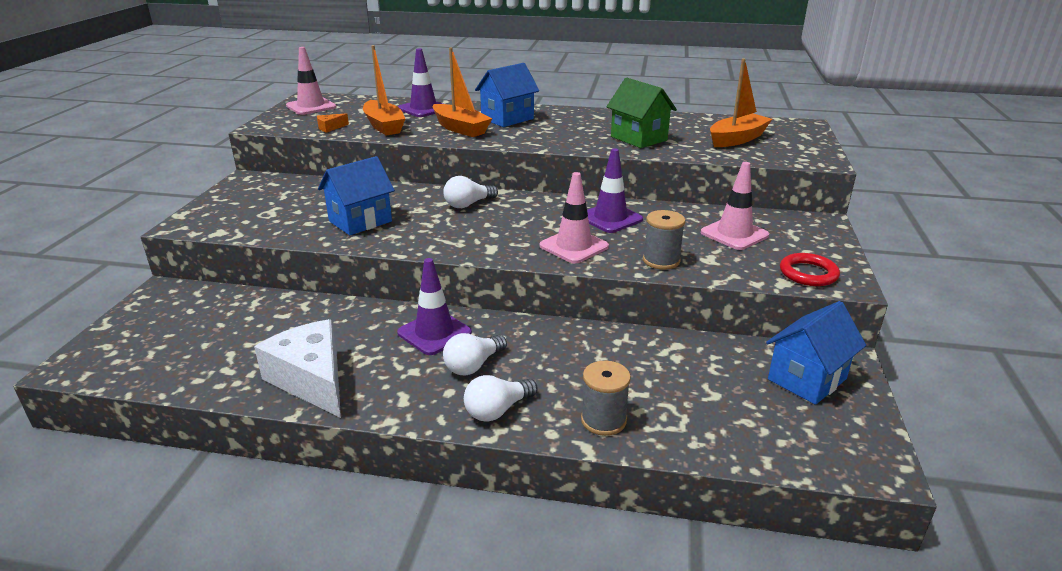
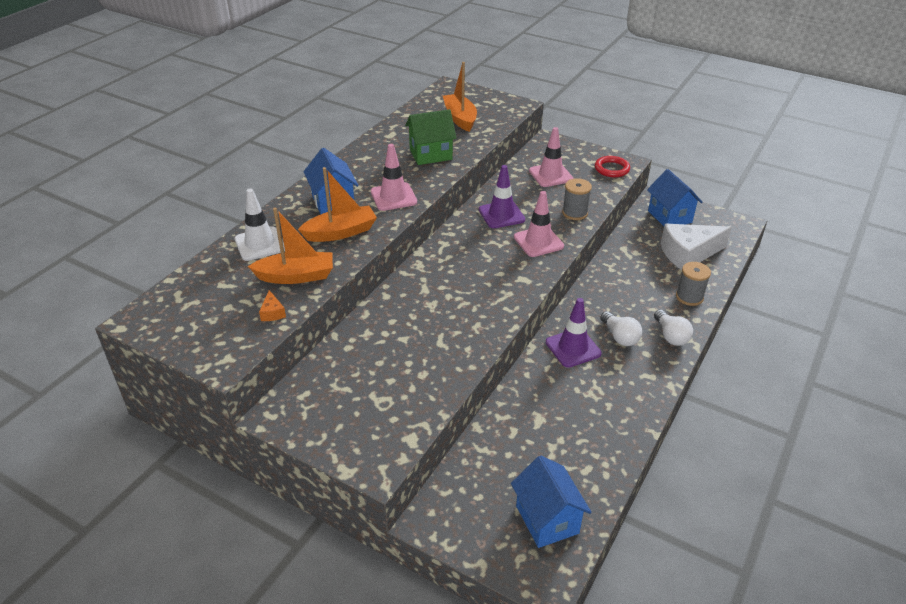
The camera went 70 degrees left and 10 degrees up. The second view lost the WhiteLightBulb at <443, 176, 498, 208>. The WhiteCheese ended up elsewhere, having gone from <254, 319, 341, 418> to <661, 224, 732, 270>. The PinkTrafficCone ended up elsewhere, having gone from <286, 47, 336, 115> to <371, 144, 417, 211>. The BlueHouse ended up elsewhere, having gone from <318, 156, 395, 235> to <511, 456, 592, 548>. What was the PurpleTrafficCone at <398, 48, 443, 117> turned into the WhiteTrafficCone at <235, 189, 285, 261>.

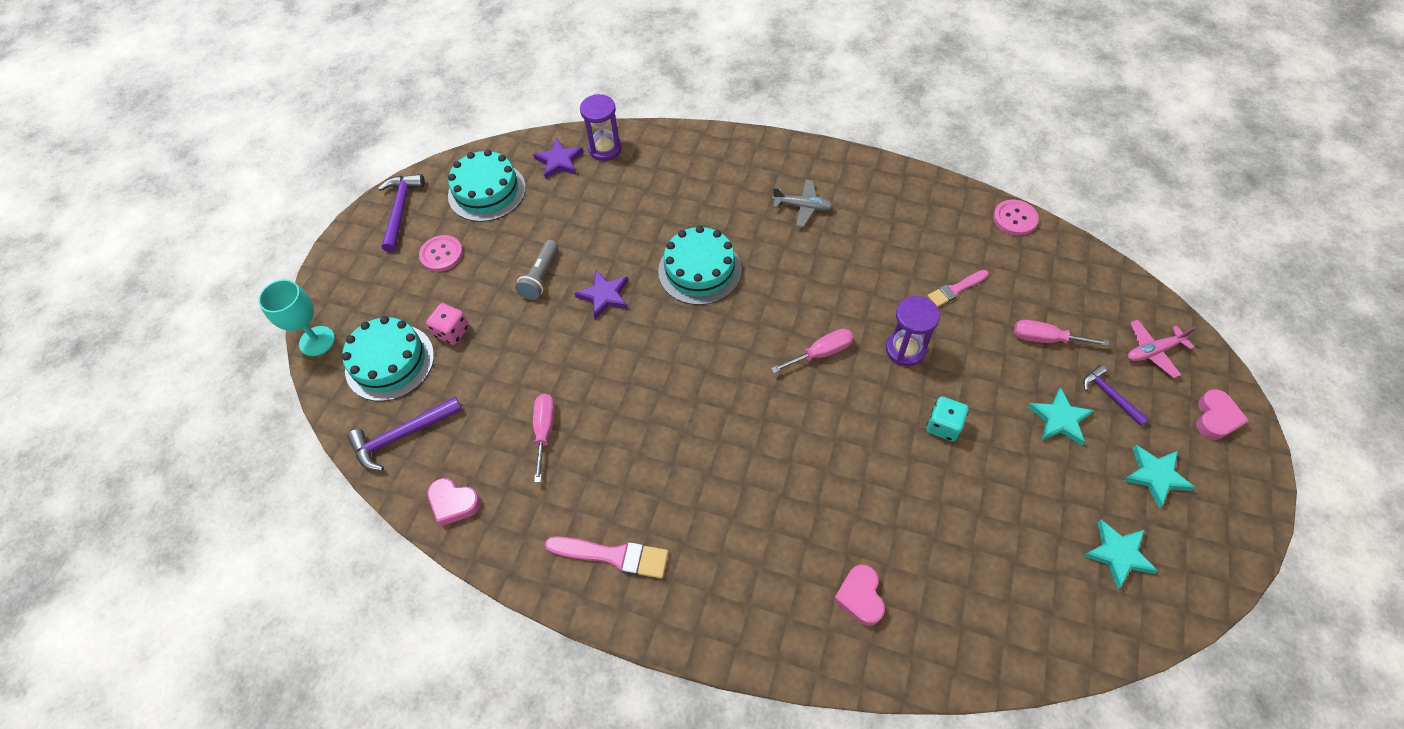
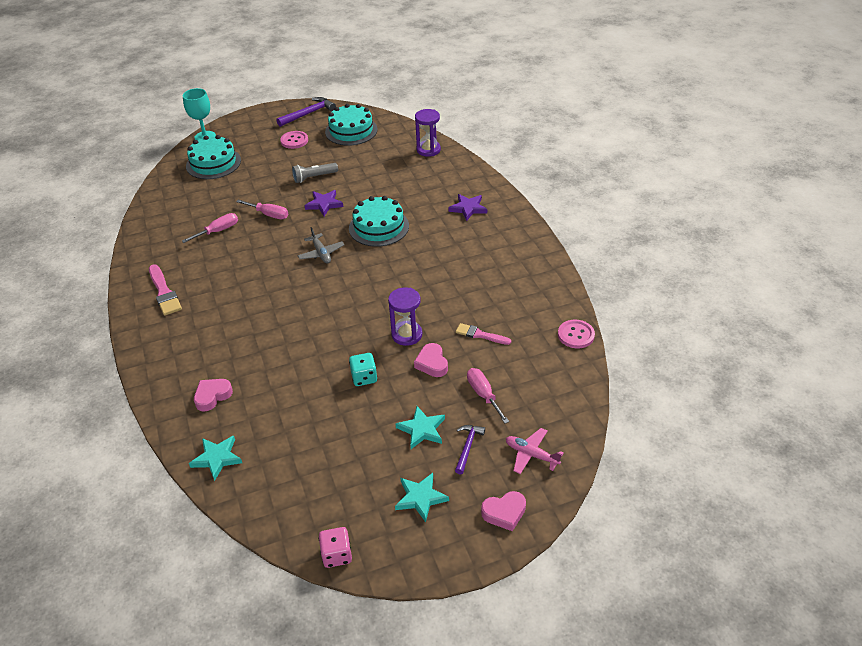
The camera went 50 degrees right and 15 degrees down. The second view lost the PurpleHammer at <347, 397, 462, 471>. The PinkDice ended up elsewhere, having gone from <426, 303, 469, 345> to <319, 527, 352, 568>. The PinkHeart ended up elsewhere, having gone from <428, 478, 481, 526> to <414, 343, 448, 377>. The PurpleStar ended up elsewhere, having gone from <533, 139, 584, 179> to <448, 194, 487, 221>. The PinkScrewdriver ended up elsewhere, having gone from <771, 329, 854, 373> to <236, 200, 288, 219>. The GreyPlane ended up elsewhere, having gone from <772, 180, 833, 227> to <298, 227, 345, 264>. The TurquoiseStar ended up elsewhere, having gone from <1083, 520, 1158, 589> to <189, 436, 242, 481>.

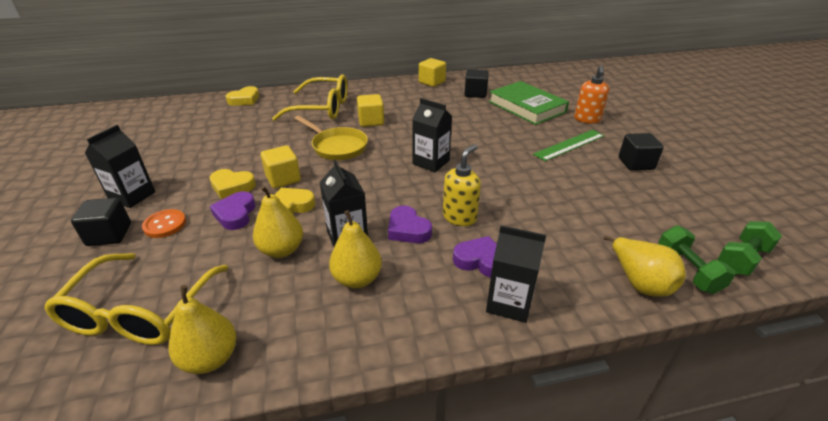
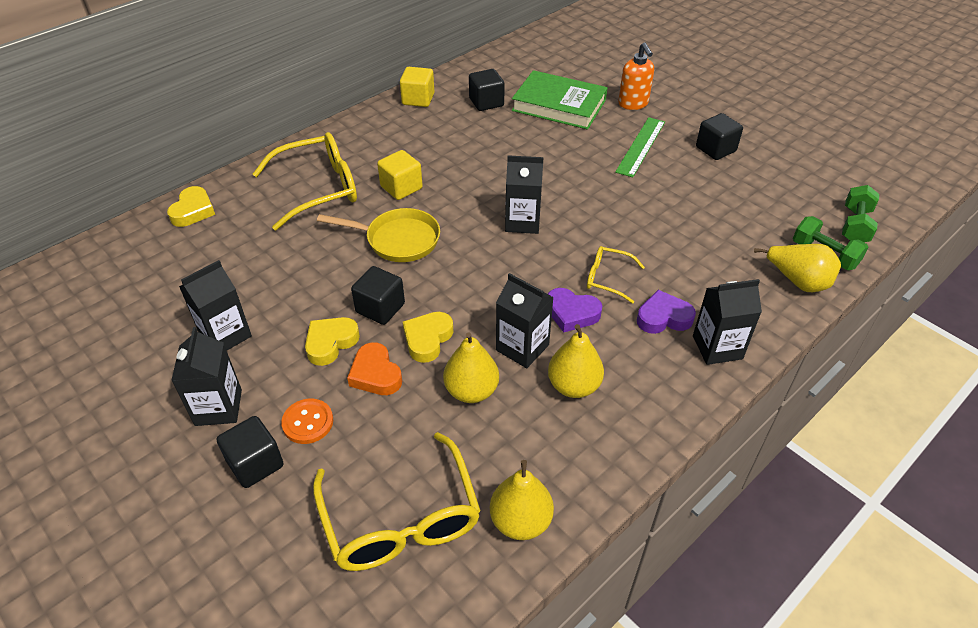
The camera went 30 degrees left and 10 degrees up. The second view gained the BlackCarton at <179, 260, 252, 351>. Where the YellowSoapDispenser stood at <443, 144, 481, 226>, the YellowGlasses came to stand at <587, 246, 645, 304>. What was the PurpleHeart at <210, 191, 255, 230> turned into the OrangeHeart at <347, 342, 402, 395>. What was the YellowCube at <261, 145, 301, 188> turned into the BlackCube at <351, 266, 405, 325>. The YellowHeart at <209, 169, 256, 199> ended up facing another way, 150 degrees clockwise from before.

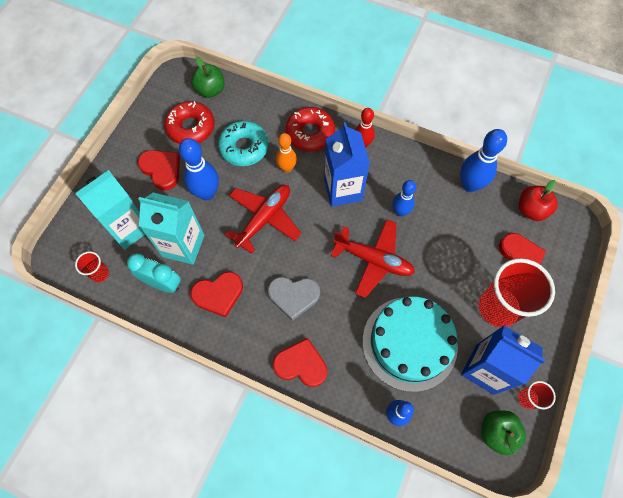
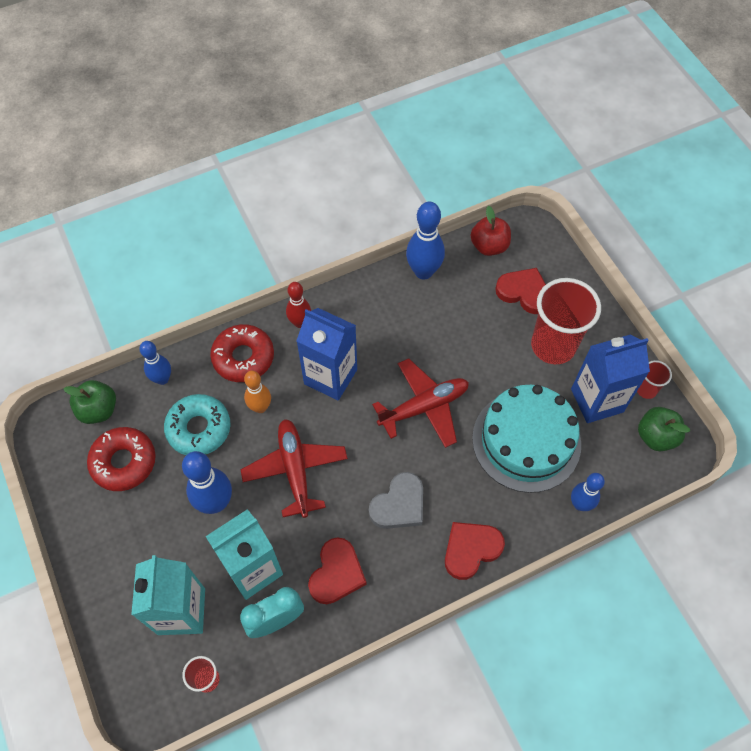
The camera went 50 degrees left and 5 degrees down. The second view lost the RedHeart at <138, 150, 180, 191>. The BlueBowlingPin ended up elsewhere, having gone from <392, 180, 416, 217> to <139, 341, 171, 385>.

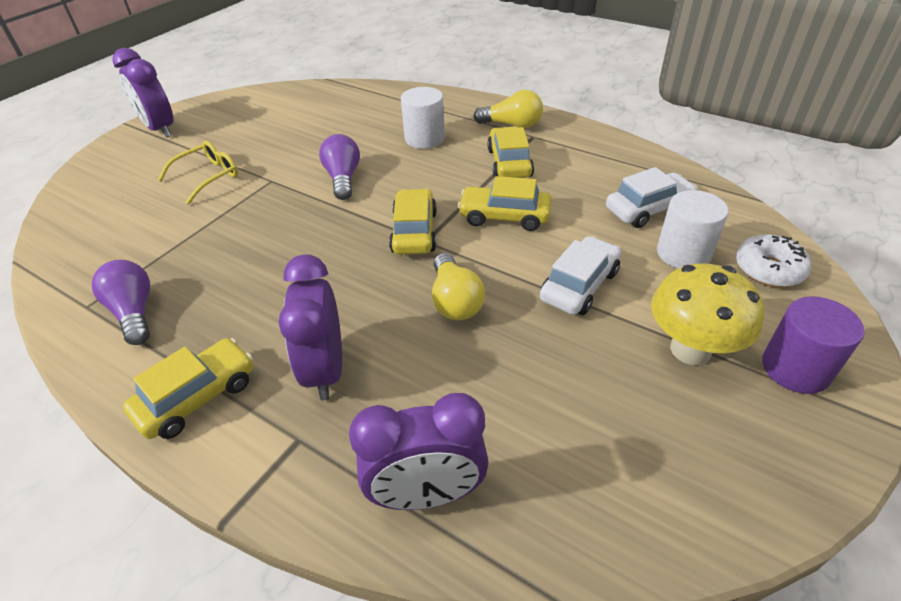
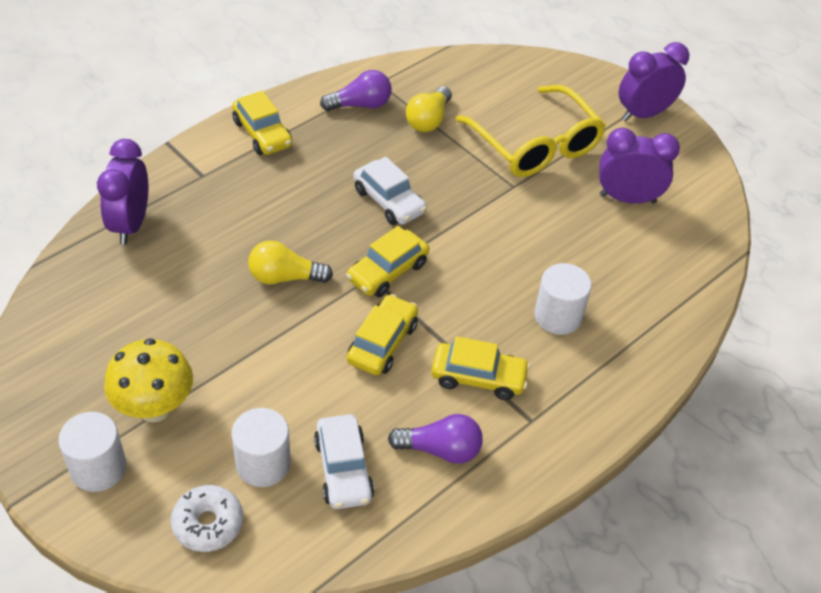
The camera went 100 degrees right and 5 degrees up. The PurpleClock ended up elsewhere, having gone from <279, 255, 342, 400> to <599, 128, 680, 203>. The PurpleLightBulb ended up elsewhere, having gone from <319, 134, 360, 200> to <388, 414, 483, 464>. The YellowLightBulb ended up elsewhere, having gone from <473, 90, 543, 128> to <406, 86, 452, 132>. The WhiteCar ended up elsewhere, having gone from <540, 236, 621, 315> to <353, 157, 427, 225>. What was the PurpleCylinder at <762, 296, 865, 394> turned into the WhiteCylinder at <58, 412, 127, 492>. The YellowCar at <389, 188, 437, 255> ended up facing another way, 120 degrees clockwise from before. The size of the YellowGlasses at <158, 141, 238, 205> changed by a factor of 1.83.

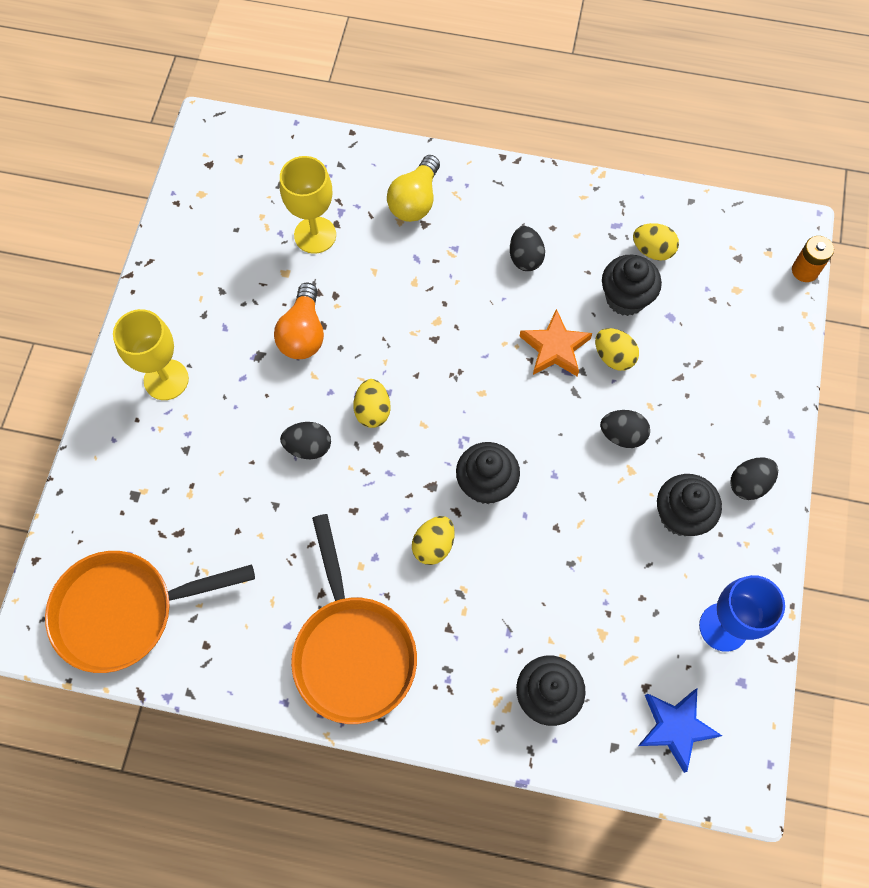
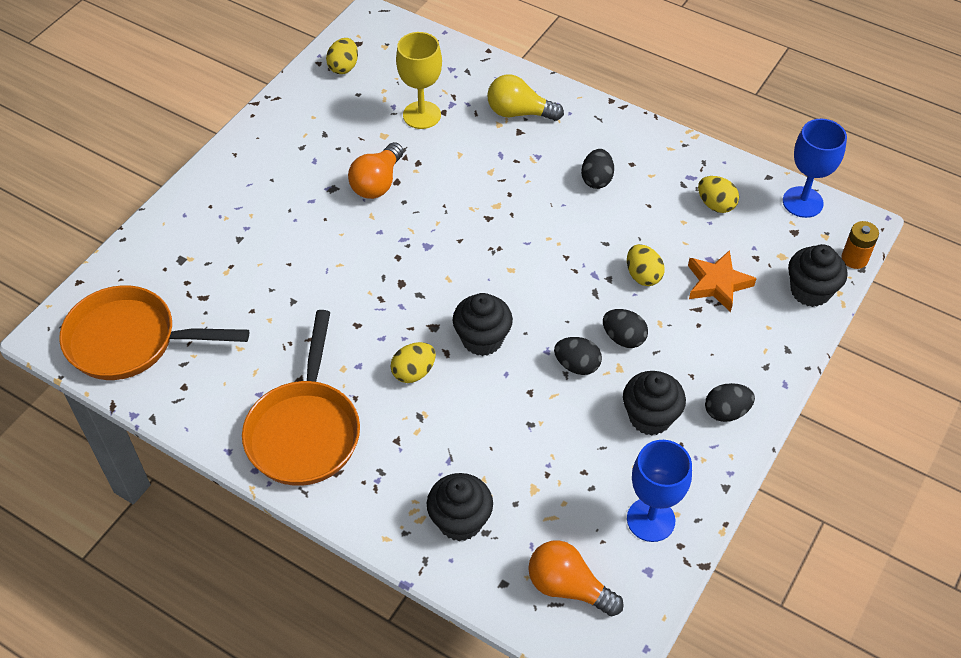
The camera went 20 degrees right and 15 degrees down. The second view lost the YellowGoblet at <113, 309, 189, 400>. The second view gained the BlueGoblet at <783, 119, 847, 218>. The BlackEgg ended up elsewhere, having gone from <280, 422, 331, 459> to <554, 337, 602, 375>. The YellowEgg ended up elsewhere, having gone from <353, 379, 391, 428> to <326, 38, 358, 74>. The OrangeStar ended up elsewhere, having gone from <519, 309, 592, 377> to <688, 250, 757, 312>. The BlackCupcake ended up elsewhere, having gone from <602, 255, 662, 316> to <788, 244, 847, 307>. Where the BlueStar stood at <638, 688, 722, 773>, the OrangeLightBulb came to stand at <528, 540, 624, 616>. The YellowLightBulb at <387, 155, 440, 222> ended up facing another way, 60 degrees clockwise from before.

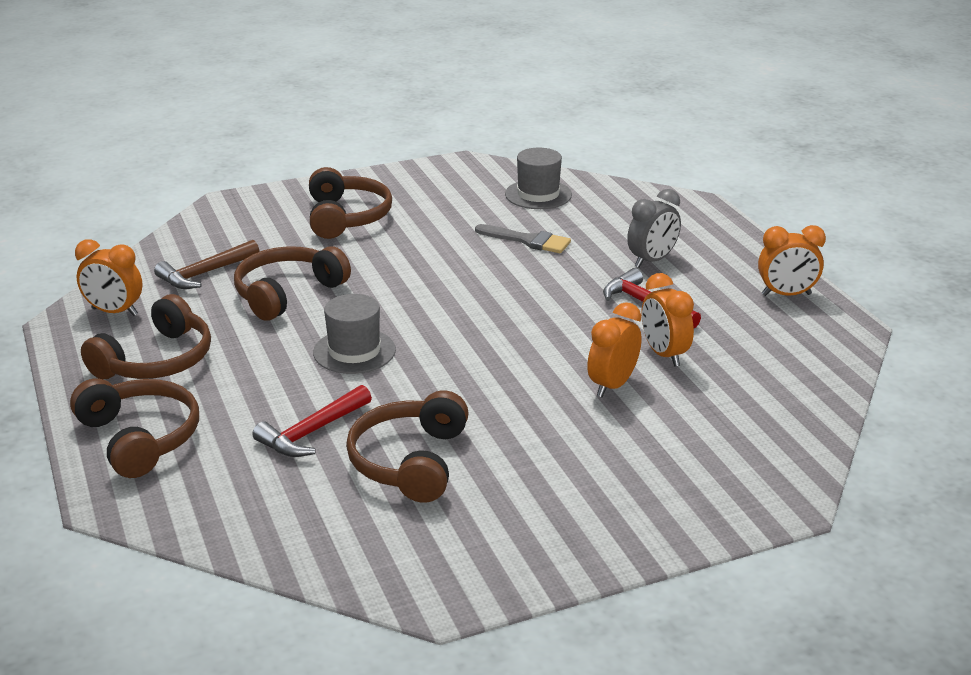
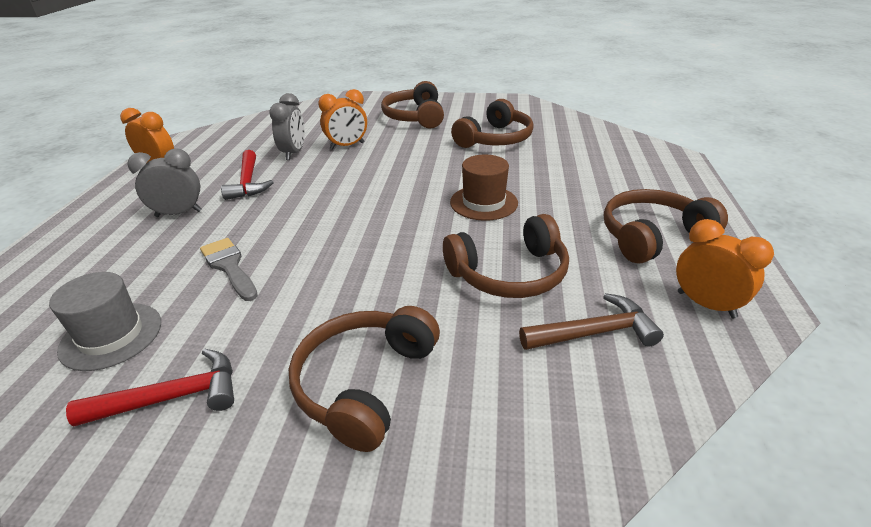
The camera went 150 degrees left and 5 degrees up. The BrownHeadphones ended up elsewhere, having gone from <70, 378, 199, 478> to <381, 81, 444, 129>. The RedHammer ended up elsewhere, having gone from <252, 385, 372, 457> to <66, 349, 234, 427>. What was the GreyHat at <313, 294, 396, 374> turned into the BrownHat at <450, 155, 518, 221>. What was the OrangeClock at <642, 273, 694, 367> turned into the GreyClock at <269, 93, 305, 160>.

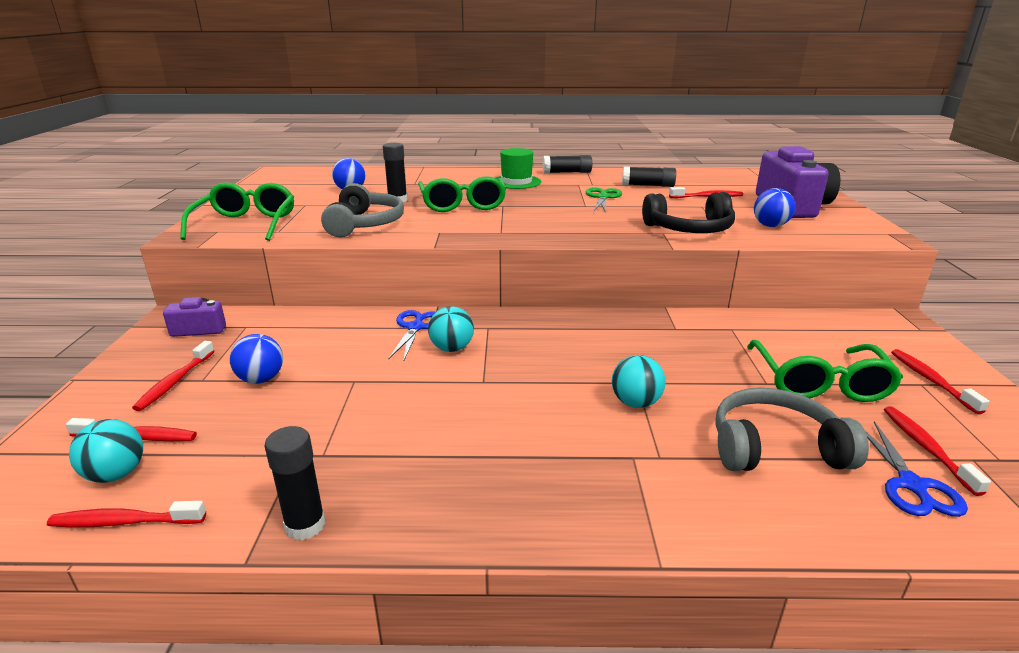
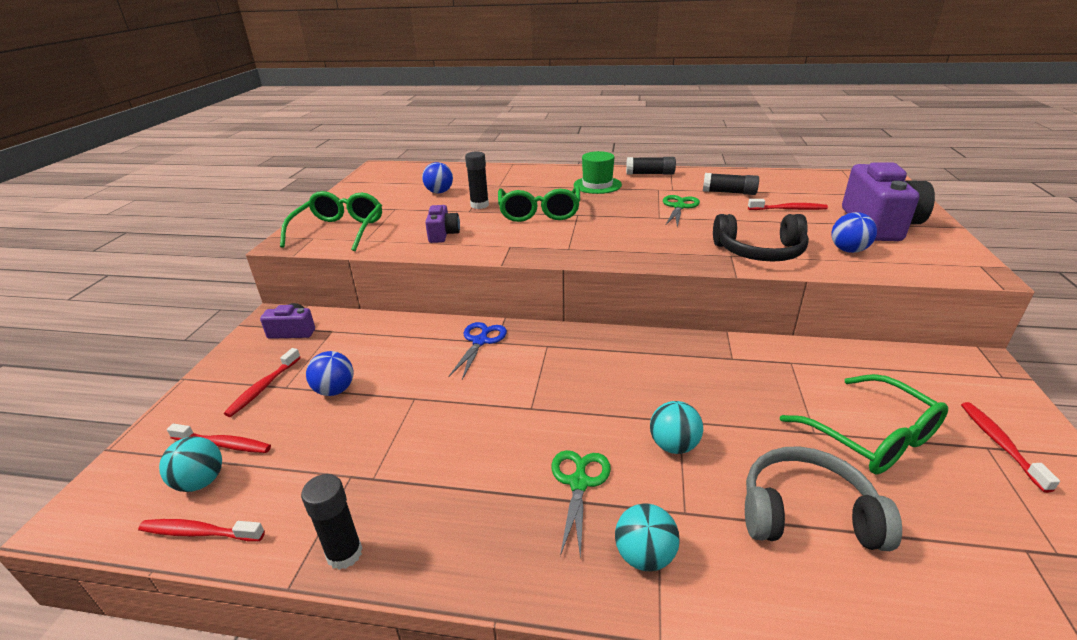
The camera went 10 degrees right and 5 degrees up. The second view lost the BlueScissors at <865, 421, 968, 517>. The second view lost the RedToothbrush at <884, 406, 991, 496>. The second view gained the GreenScissors at <551, 450, 611, 560>. The TurquoiseBall ended up elsewhere, having gone from <428, 306, 474, 352> to <615, 503, 680, 571>. Where the GreyHeadphones stood at <321, 183, 404, 237>, the PurpleCamera came to stand at <425, 205, 460, 243>. The GreenGlasses at <747, 340, 903, 402> ended up facing another way, 45 degrees counterclockwise from before.

